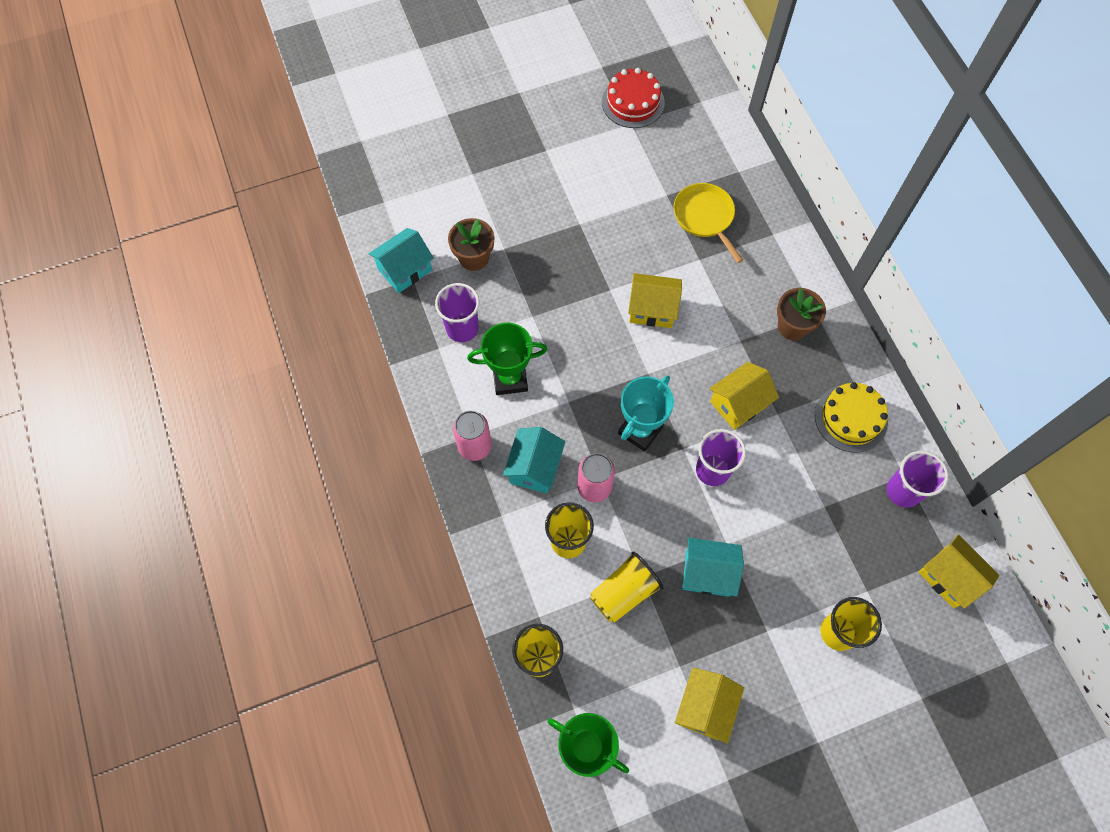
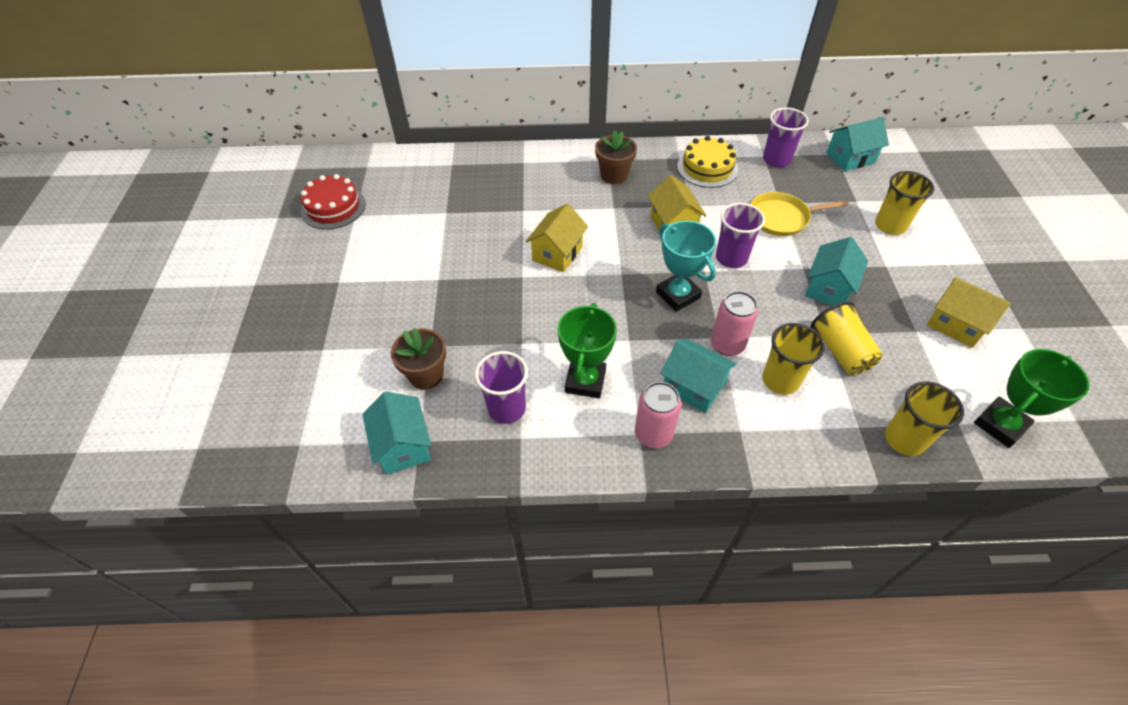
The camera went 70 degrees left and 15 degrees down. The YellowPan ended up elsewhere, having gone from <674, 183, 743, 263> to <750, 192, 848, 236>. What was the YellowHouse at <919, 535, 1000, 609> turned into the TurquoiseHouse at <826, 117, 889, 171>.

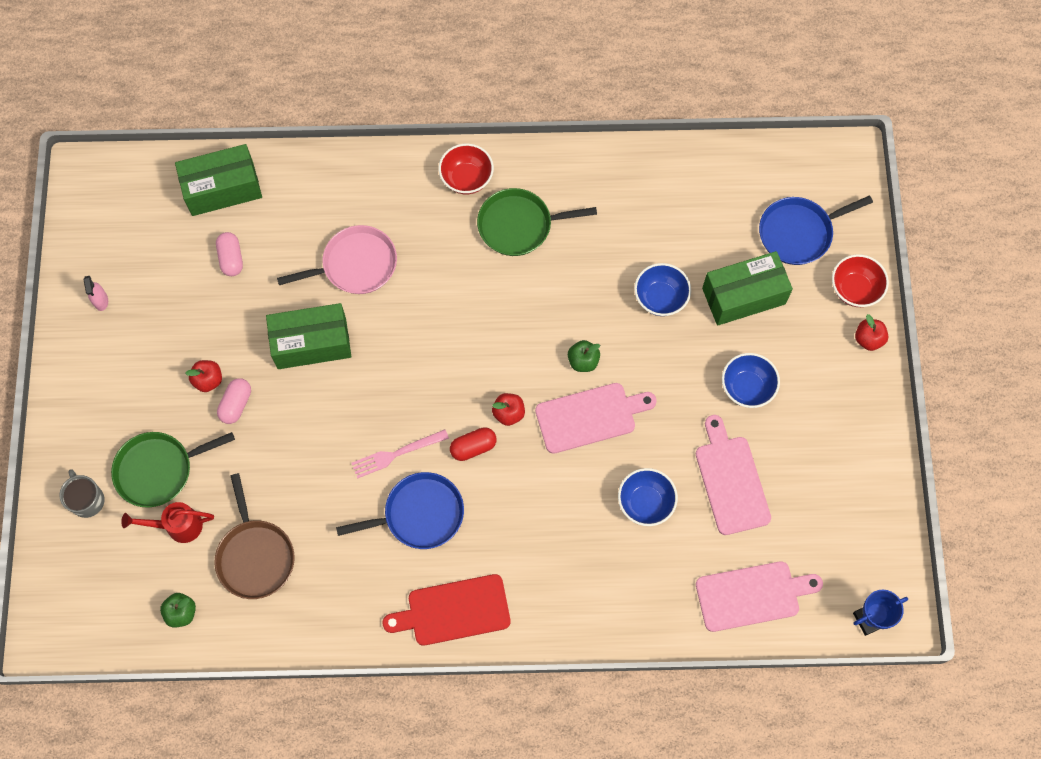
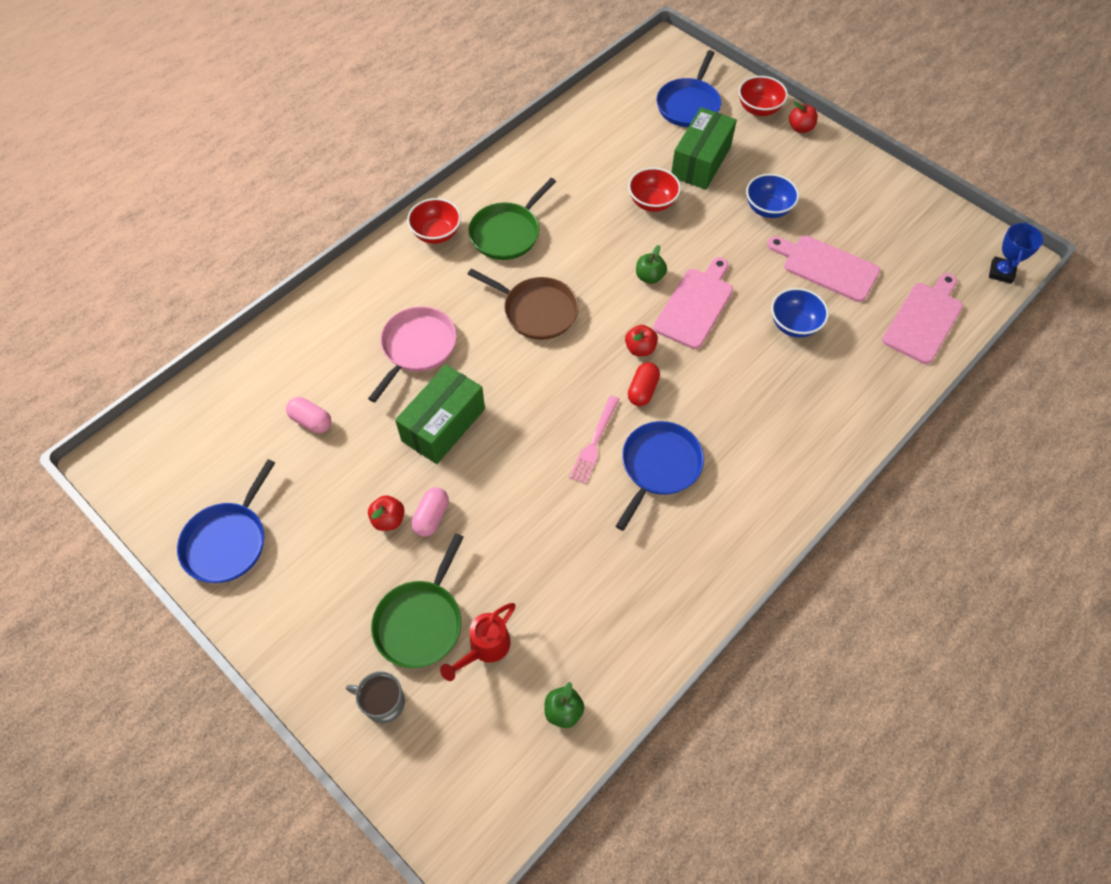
The camera went 45 degrees left and 10 degrees down. The second view lost the GreenBox at <175, 144, 262, 216>. The second view lost the RedCuttingBoard at <383, 574, 510, 646>. The BrownPan ended up elsewhere, having gone from <214, 473, 295, 599> to <467, 269, 579, 340>. Where the PinkSprayBottle stood at <84, 276, 108, 311>, the BluePan came to stand at <177, 459, 275, 583>. What was the BlueBowl at <634, 263, 691, 316> turned into the RedBowl at <628, 167, 681, 212>. The PinkCapsule at <217, 378, 251, 424> ended up facing another way, 45 degrees clockwise from before.

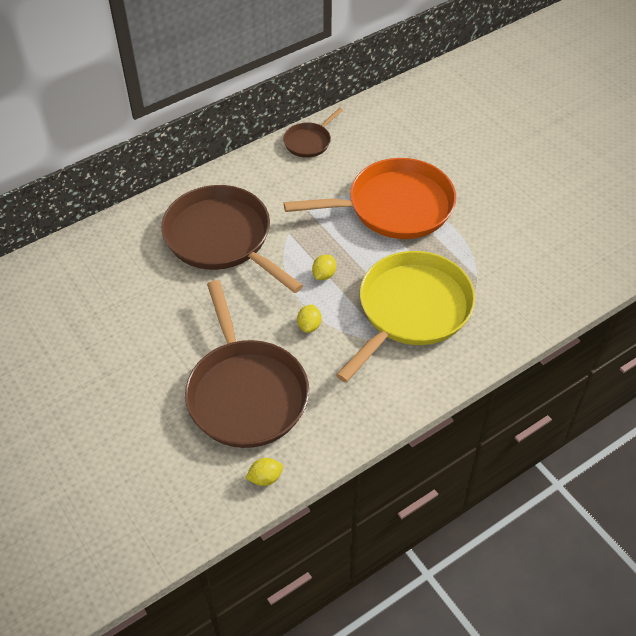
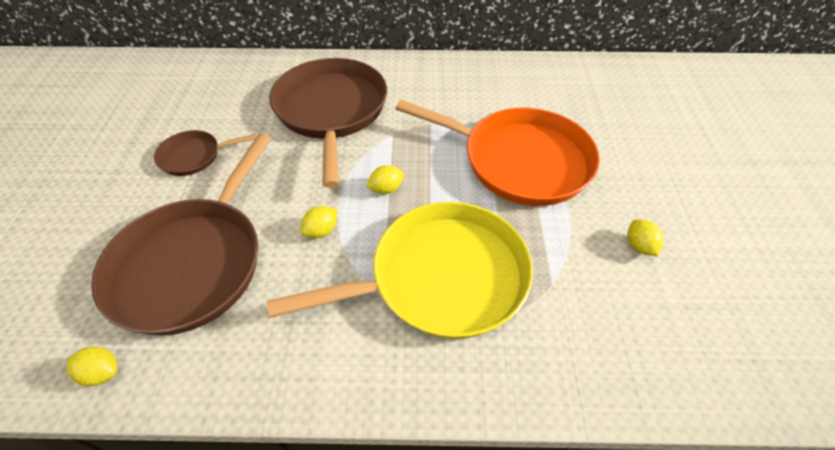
The camera went 35 degrees right and 0 degrees up. The second view gained the YellowLemon at <627, 219, 664, 256>. The BrownPan ended up elsewhere, having gone from <283, 108, 343, 158> to <154, 130, 256, 176>.

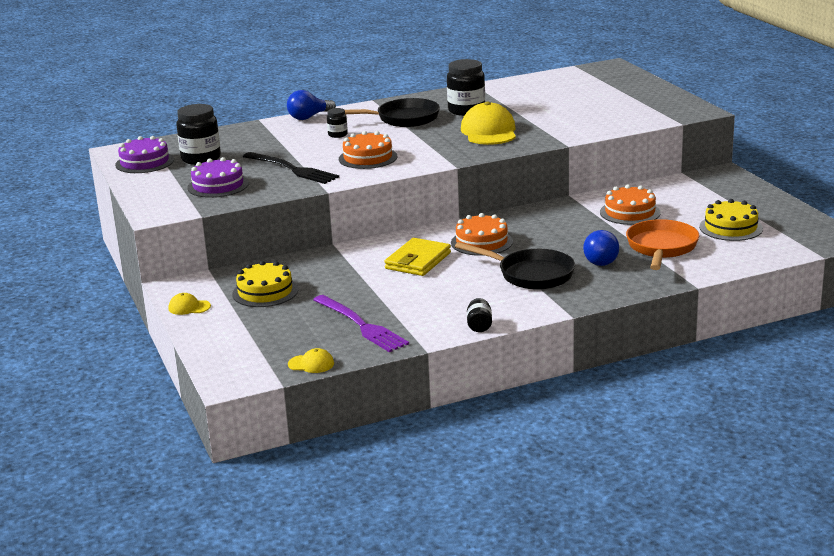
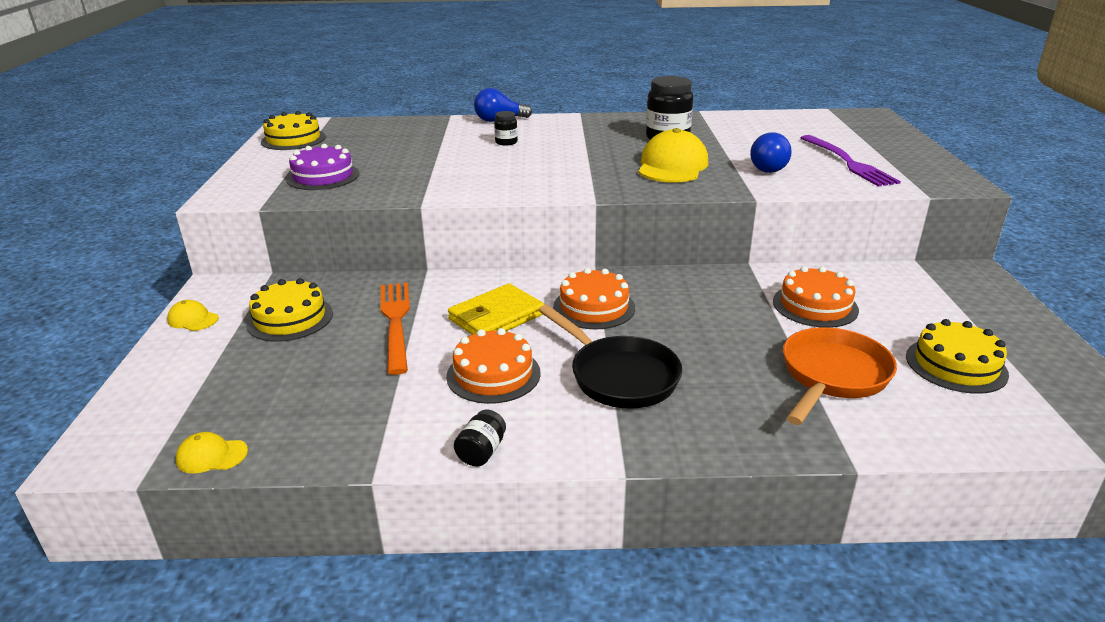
The camera went 20 degrees right and 5 degrees up. The second view lost the BlackJar at <176, 104, 221, 165>. The second view lost the BlackFork at <243, 152, 339, 184>. The second view lost the BlackPan at <345, 98, 440, 127>. The second view gained the OrangeFork at <381, 282, 410, 375>. The PurpleFork ended up elsewhere, having gone from <313, 295, 409, 352> to <801, 135, 901, 187>. The OrangeCake ended up elsewhere, having gone from <339, 131, 397, 169> to <446, 328, 541, 404>. The BlueLightBulb ended up elsewhere, having gone from <583, 230, 619, 266> to <750, 132, 792, 173>. What was the PurpleCake at <115, 136, 174, 173> turned into the YellowCake at <261, 111, 326, 150>. The YellowCap at <288, 348, 334, 373> ended up facing another way, 150 degrees clockwise from before.

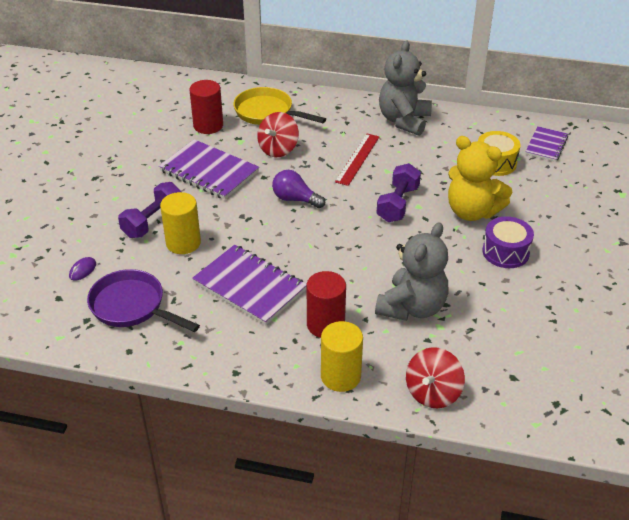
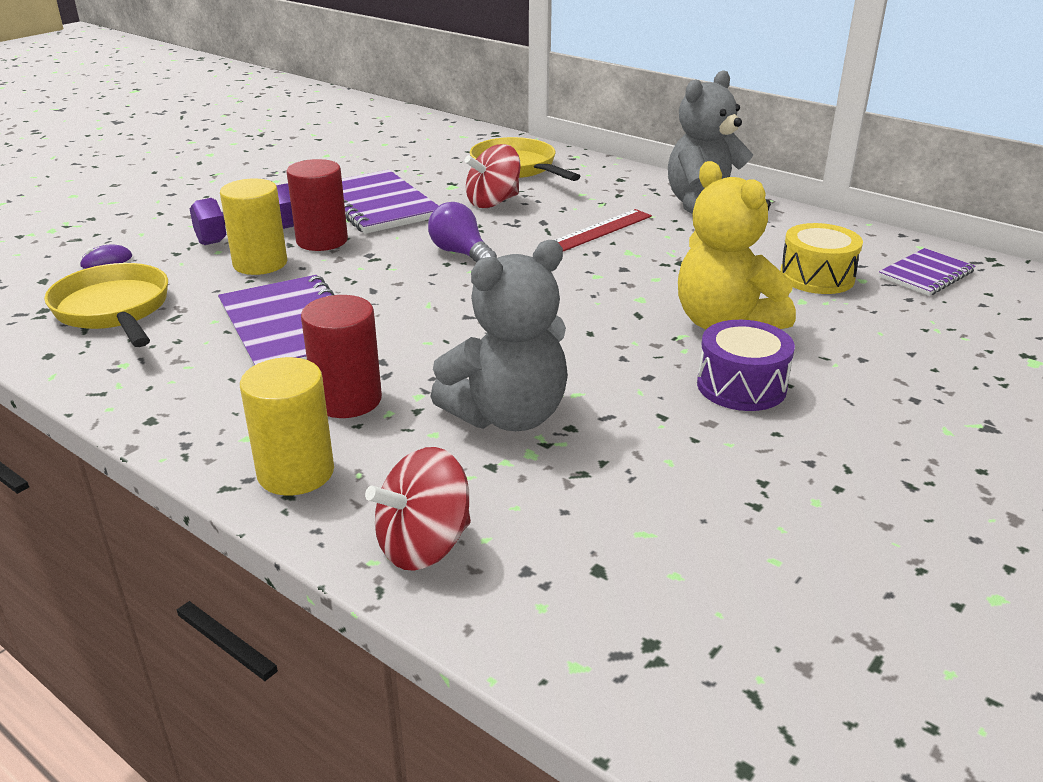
The camera went 25 degrees right and 10 degrees down. The second view lost the PurpleDumbbell at <377, 163, 421, 222>. The RedCylinder ended up elsewhere, having gone from <190, 80, 223, 134> to <286, 159, 348, 251>. What was the PurplePan at <87, 269, 200, 332> turned into the YellowPan at <44, 263, 168, 347>.

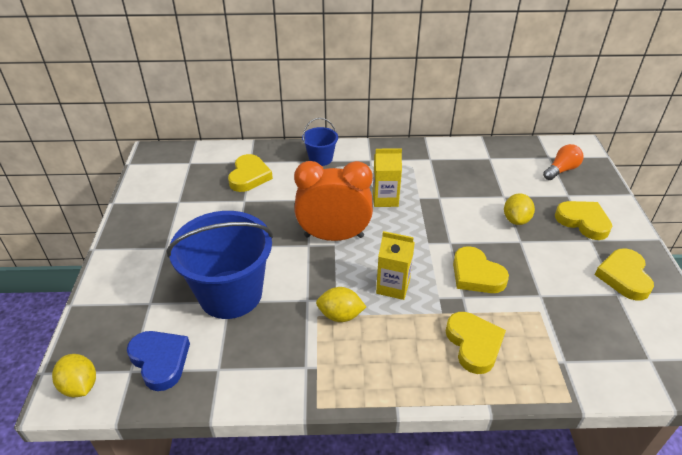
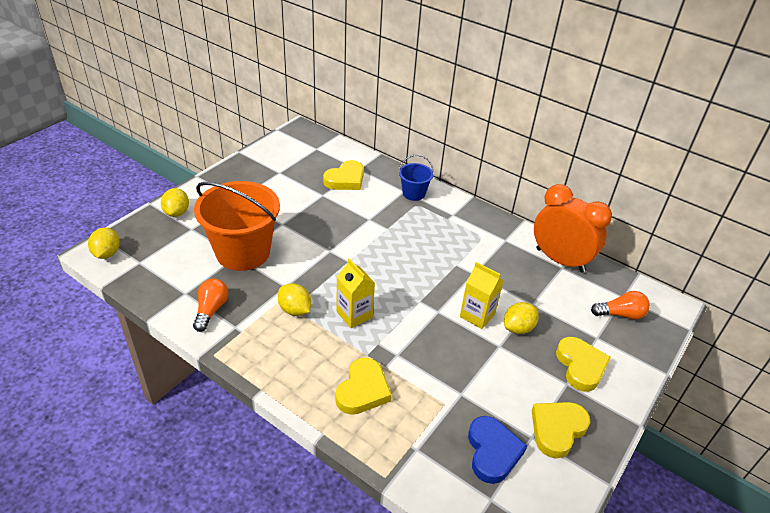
The camera went 35 degrees right and 0 degrees up. The second view lost the YellowHeart at <453, 246, 509, 293>. The second view gained the YellowLemon at <161, 188, 189, 217>. The second view gained the OrangeLightBulb at <193, 278, 228, 332>. The BlueHeart ended up elsewhere, having gone from <127, 331, 190, 391> to <468, 416, 527, 484>. The OrangeClock ended up elsewhere, having gone from <294, 161, 373, 241> to <534, 184, 612, 273>. The YellowCarton ended up elsewhere, having gone from <373, 148, 402, 207> to <460, 262, 504, 329>. What was the BlueBucket at <167, 211, 273, 319> turned into the OrangeBucket at <194, 181, 280, 271>.

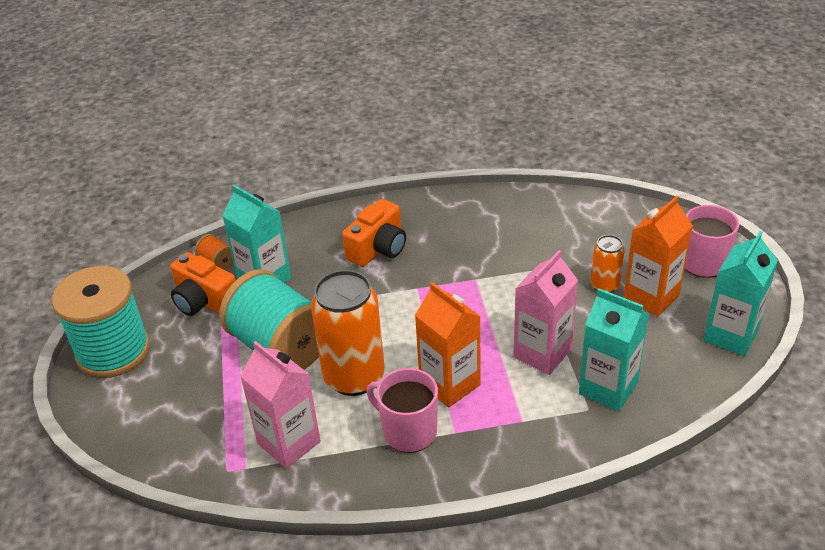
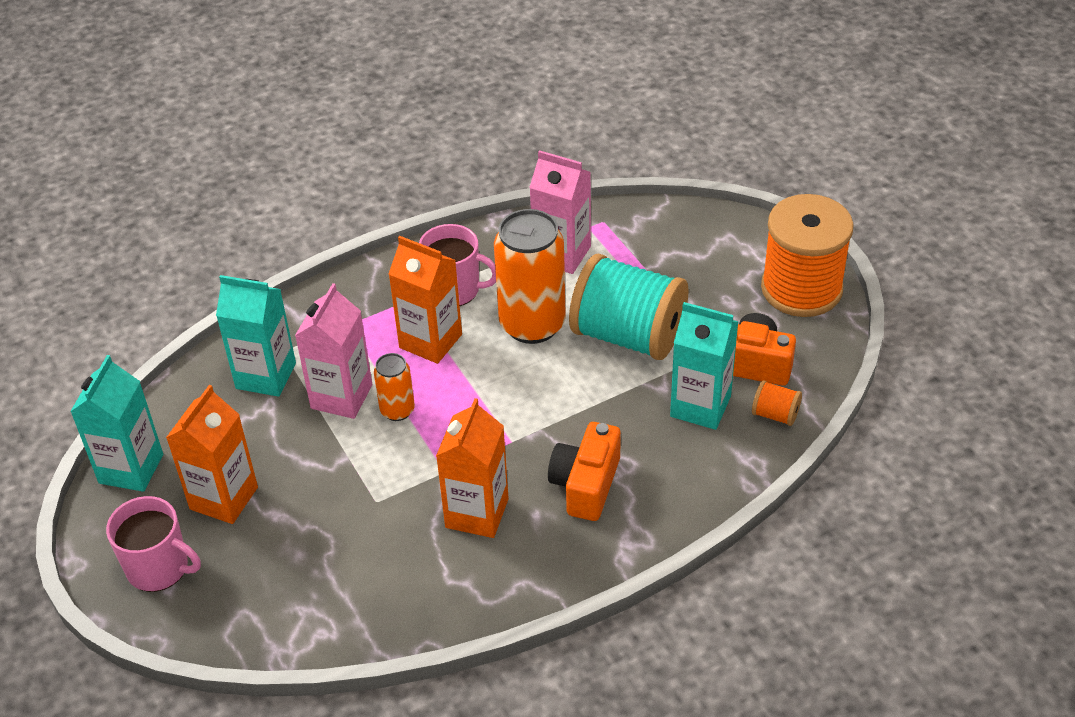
The camera went 160 degrees right and 5 degrees up. The second view gained the OrangeCarton at <436, 398, 509, 538>. The OrangeCan ended up elsewhere, having gone from <591, 235, 625, 293> to <374, 353, 415, 421>. What was the TurquoiseSpool at <52, 266, 150, 378> turned into the OrangeSpool at <761, 194, 854, 317>.

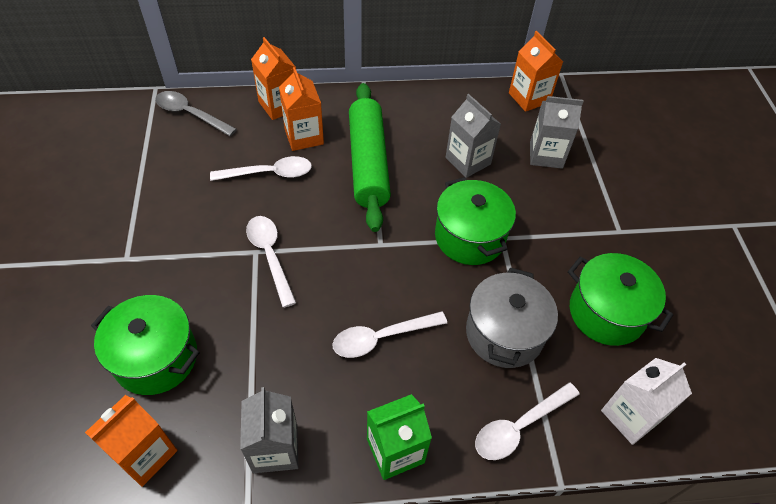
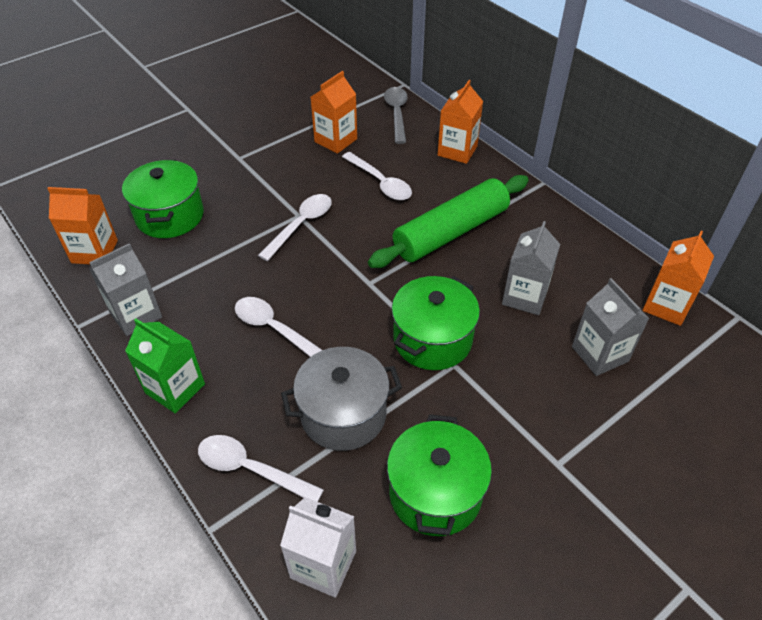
The camera went 60 degrees right and 5 degrees down. The OrangeCarton ended up elsewhere, having gone from <279, 67, 324, 151> to <311, 71, 357, 154>.

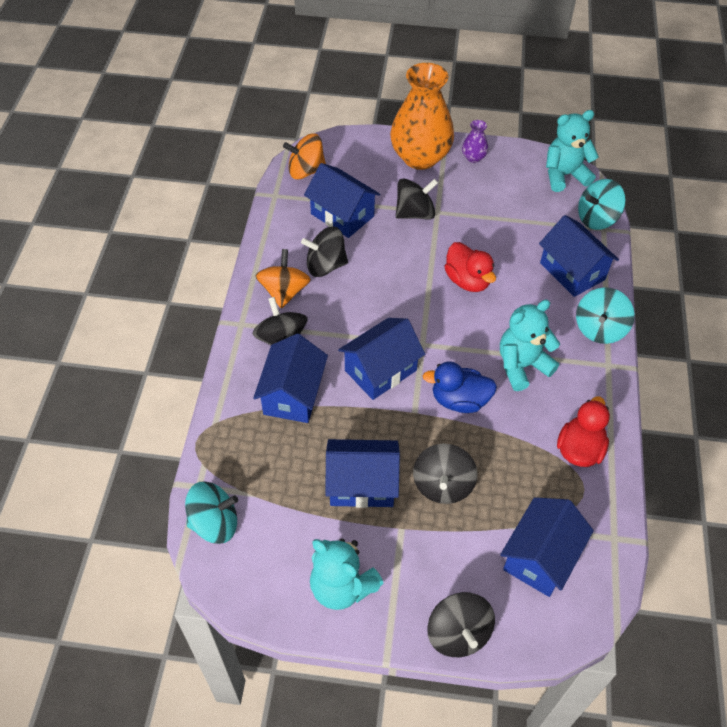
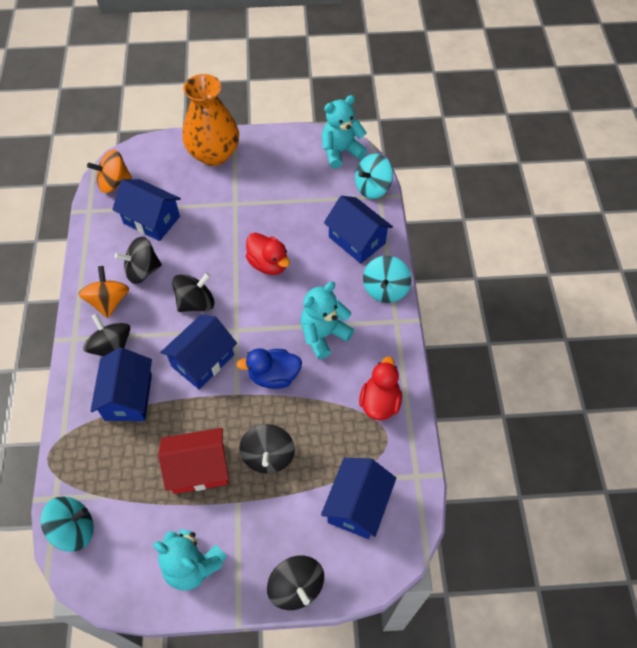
The camera went 10 degrees left and 5 degrees up. The second view lost the PurpleVase at <462, 120, 488, 163>. The BlackSpinningTop ended up elsewhere, having gone from <396, 179, 438, 220> to <172, 273, 214, 312>. What was the BlueHouse at <325, 439, 400, 508> turned into the RedHouse at <158, 428, 229, 494>.

